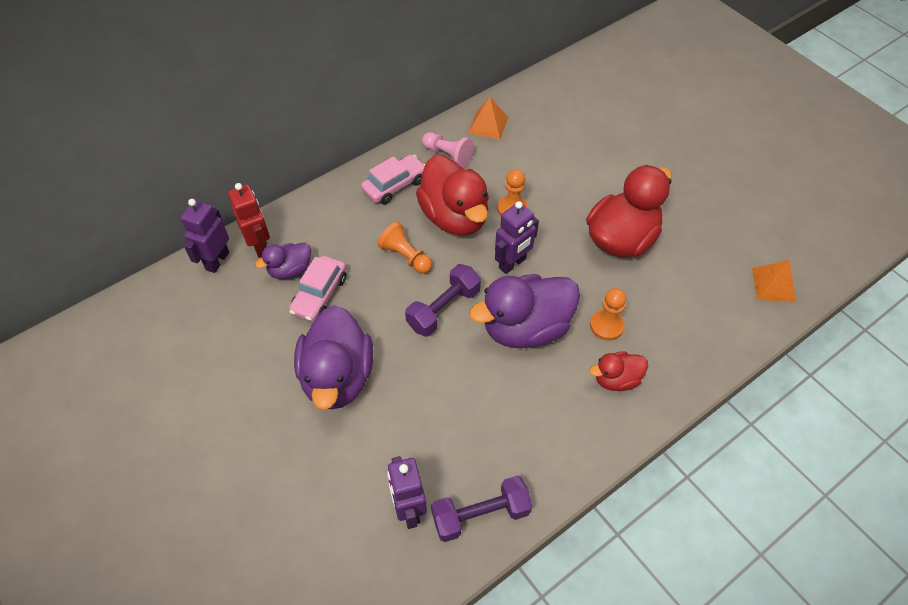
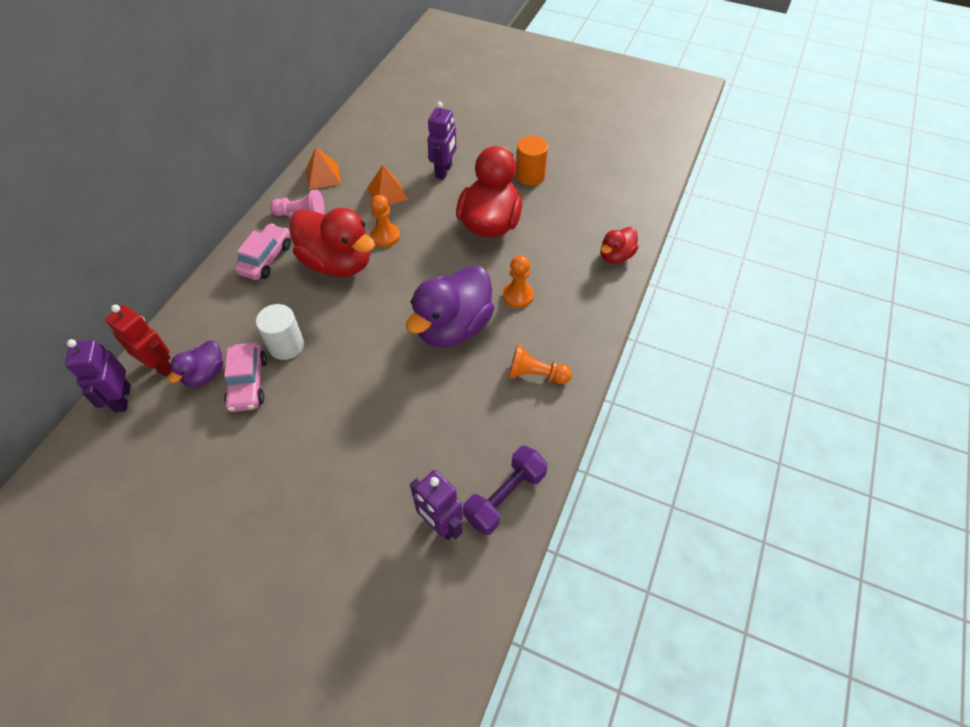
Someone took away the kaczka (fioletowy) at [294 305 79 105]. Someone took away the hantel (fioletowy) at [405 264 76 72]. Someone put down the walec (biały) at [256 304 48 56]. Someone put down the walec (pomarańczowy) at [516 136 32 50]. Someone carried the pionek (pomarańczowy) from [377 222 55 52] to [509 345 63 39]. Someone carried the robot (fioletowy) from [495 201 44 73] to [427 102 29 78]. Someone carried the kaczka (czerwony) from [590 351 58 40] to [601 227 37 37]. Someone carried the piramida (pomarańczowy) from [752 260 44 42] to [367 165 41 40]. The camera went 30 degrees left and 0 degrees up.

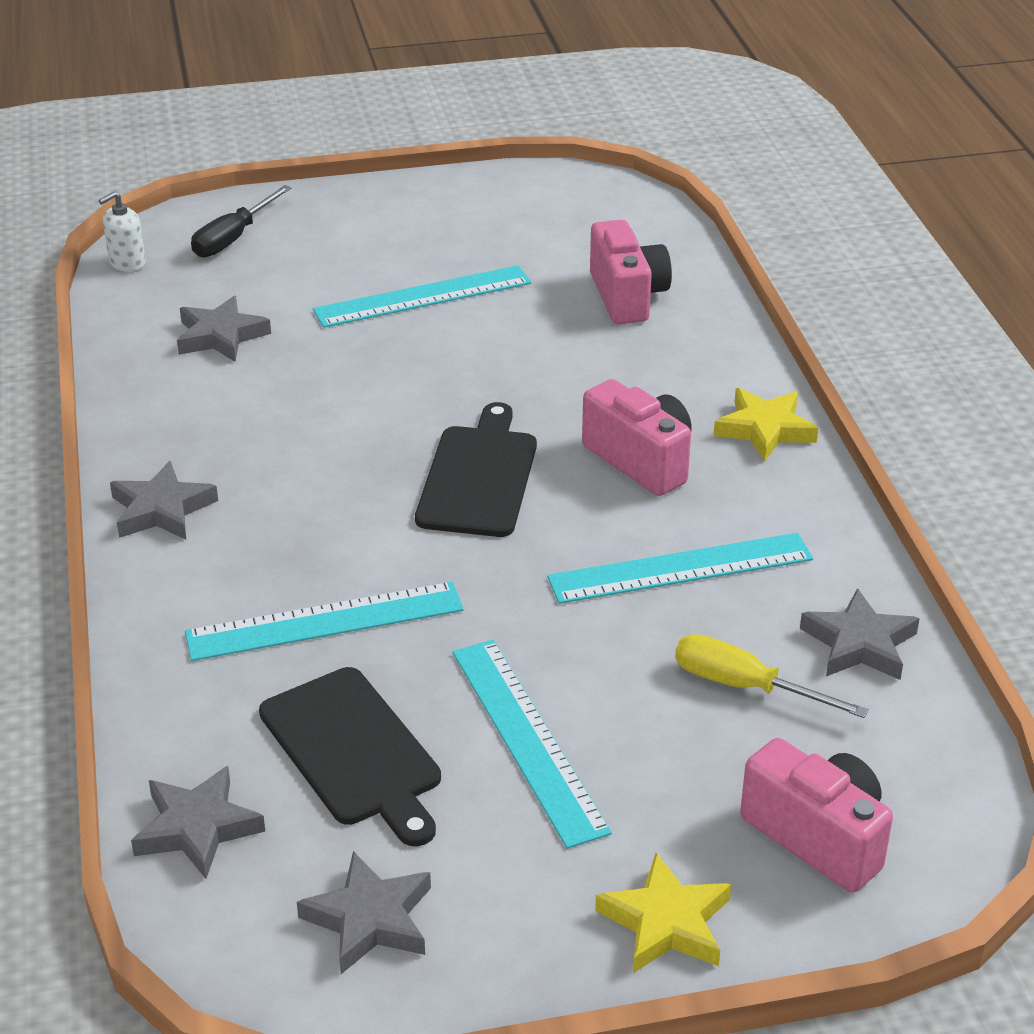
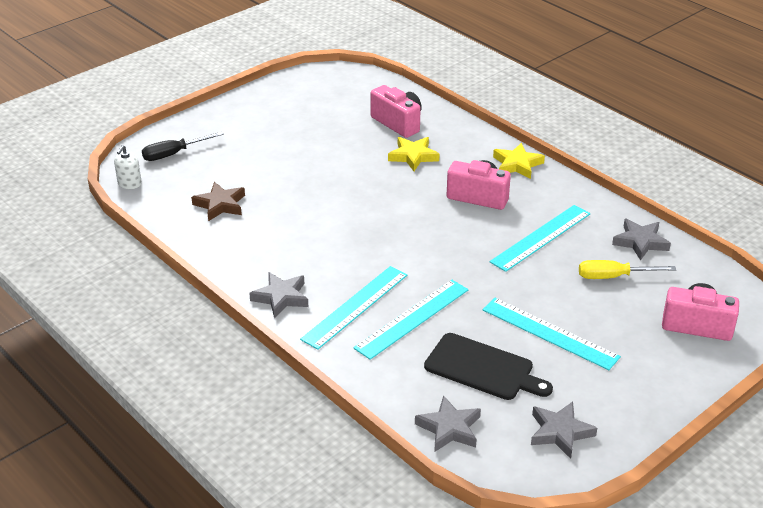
Someone took away the deska do krojenia (czarny) at [415 402 122 135]. Someone carried the linijka (turkusowy) from [313 265 218 63] to [300 266 108 84]. Someone carried the gwiazda (żółty) from [595 853 136 120] to [388 137 51 34]. Someone repainted the gwiazda (szary) at [177 296 94 66], which became the gwiazda (brązowy) at [191 182 54 39]. Someone rotated the śrubokręt (czarny) at [191 185 100 73] by 60 degrees clockwise. The camera went 30 degrees left and 0 degrees up.

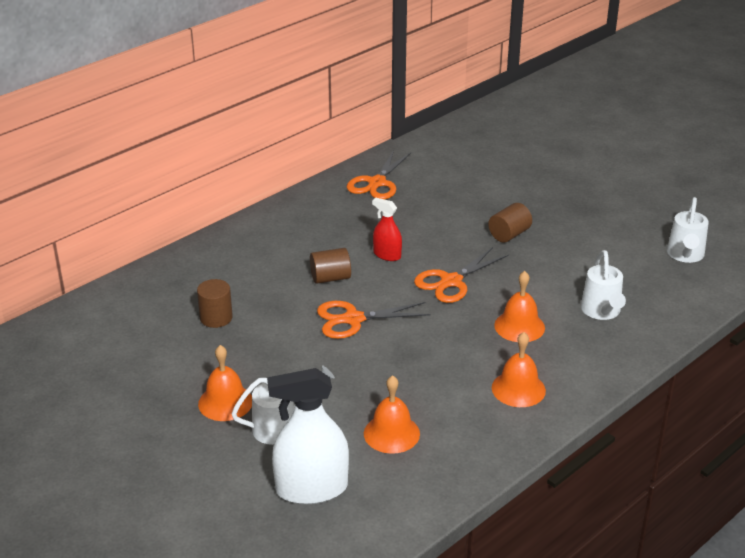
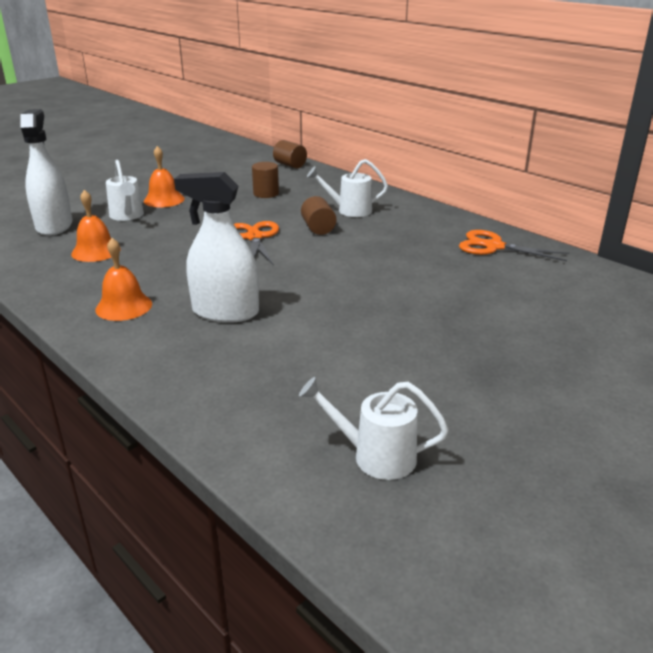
Someone took away the spryskiwacz (czerwony) at [372 198 30 63]. Someone took away the nożyczki (pomarańczowy) at [414 247 95 56]. Someone carried the walec (brązowy) from [488 203 44 39] to [273 140 34 28]. Someone carried the konewka (biały) from [581 250 45 70] to [307 159 81 58]. Someone swapped the dzwonek (pomarańczowy) at [494 271 51 71] for the spryskiwacz (biały) at [174 172 85 151]. The camera went 90 degrees right and 5 degrees down.

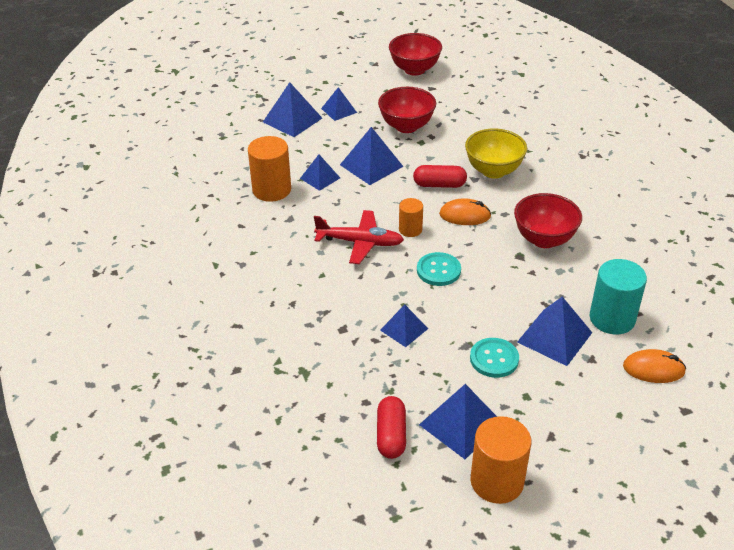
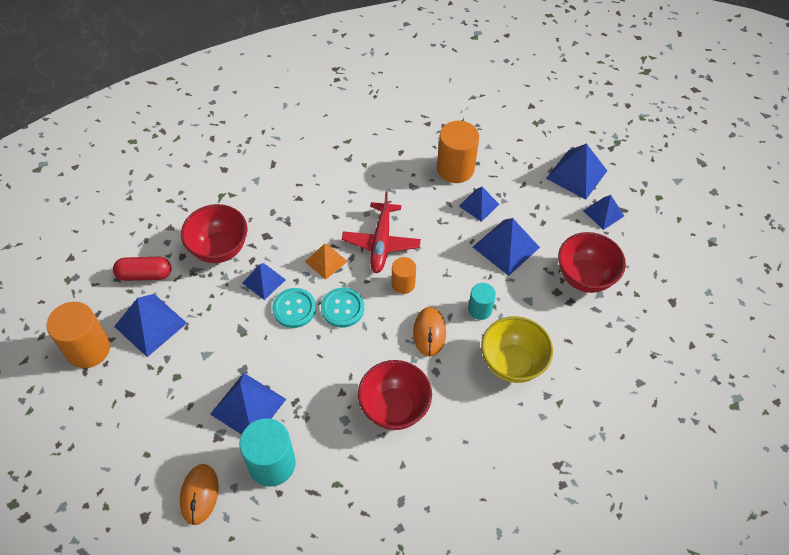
Someone put down the piramida (pomarańczowy) at [305 244 43 36]. Someone carried the miska (czerwony) from [389 33 53 43] to [181 204 66 59]. Someone carried the guzik (turkusowy) from [470 338 49 40] to [272 288 44 40]. Someone swapped the kapsułka (czerwony) at [413 165 54 23] for the walec (turkusowy) at [468 283 28 37]. The camera went 85 degrees right and 15 degrees up.

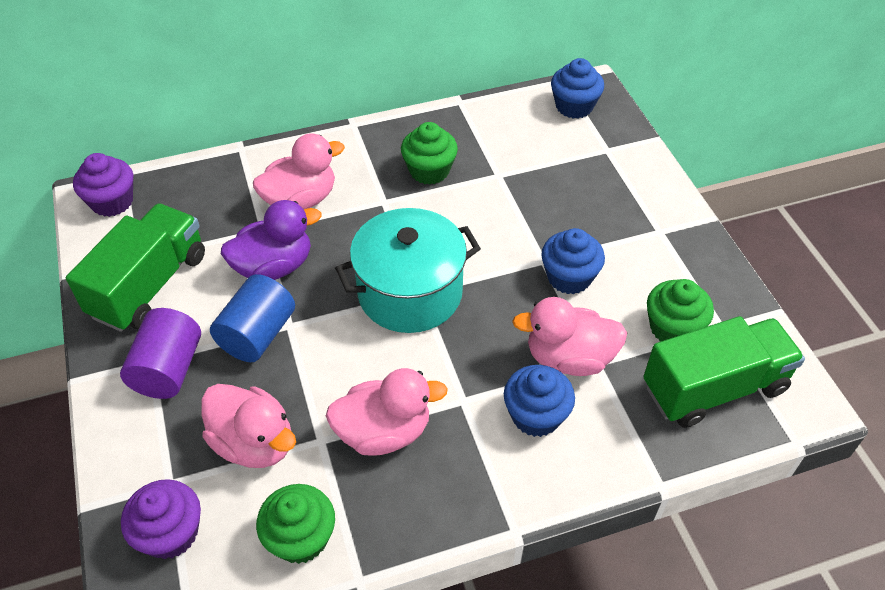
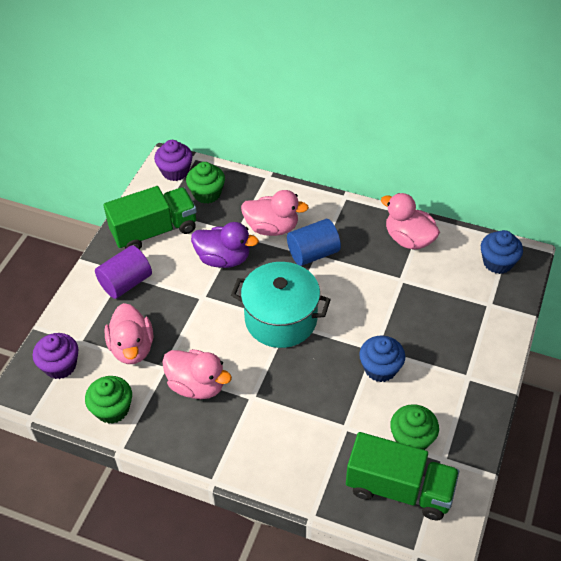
Someone took away the muffinka (niebieski) at [504 365 71 72]. Someone carried the walec (niebieski) from [210 274 85 88] to [287 219 54 47]. Someone carried the muffinka (zielony) from [401 122 57 63] to [186 162 39 42]. Someone carried the kaczka (różowy) from [512 297 115 79] to [381 193 59 57]. The camera went 40 degrees right and 0 degrees up.

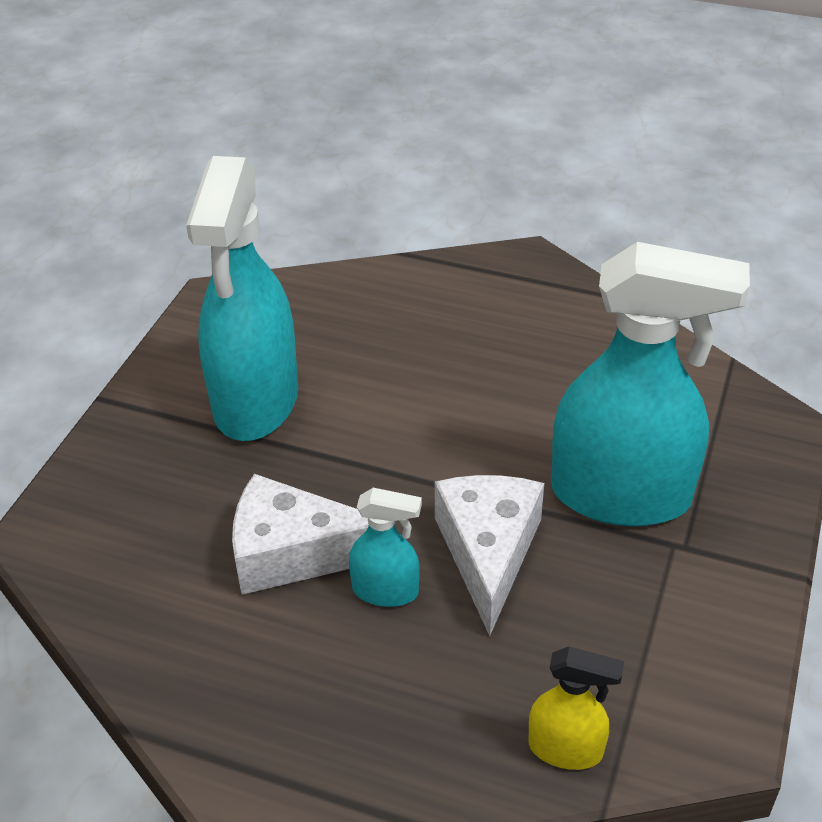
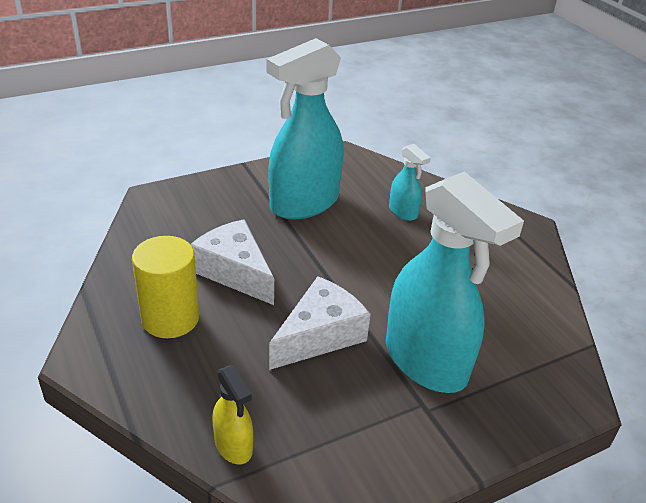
Someone put down the walec (żółty) at [132 236 67 102]. Someone carried the spryskiwacz (turkusowy) from [349 488 73 119] to [389 144 42 77]. The camera went 40 degrees right and 5 degrees down.

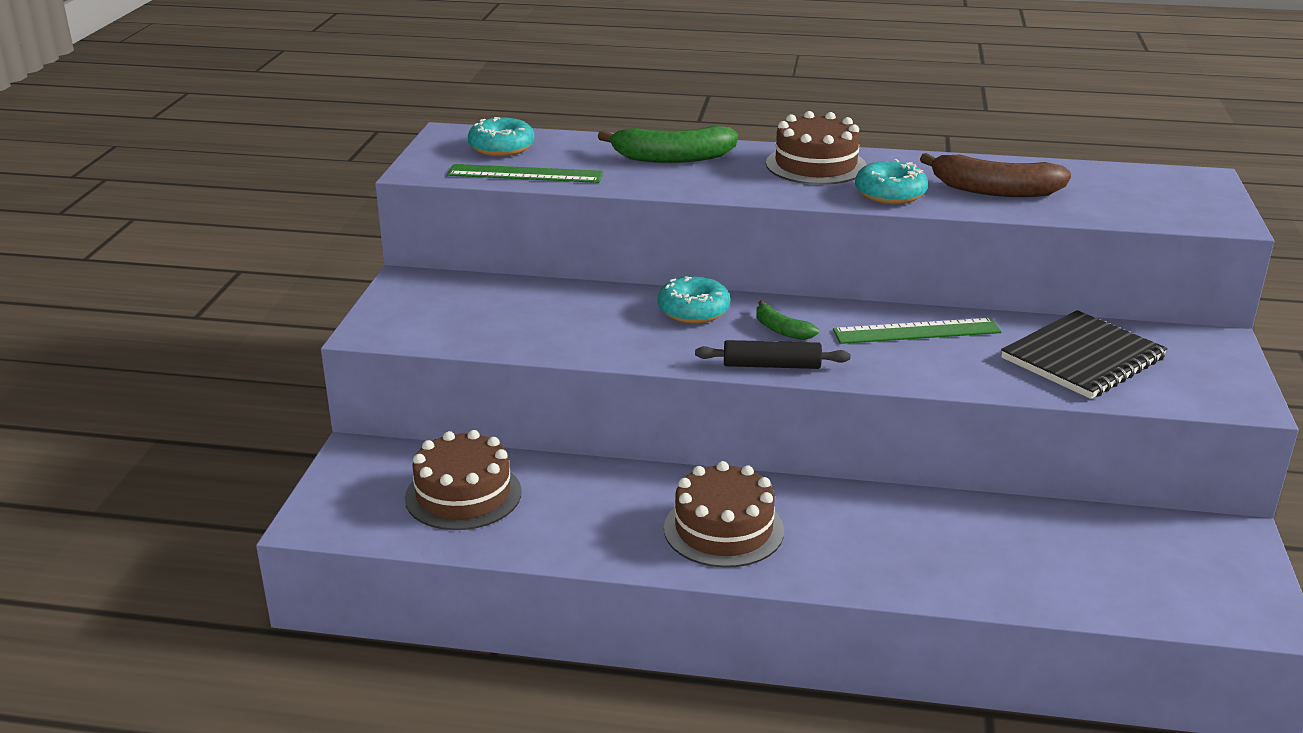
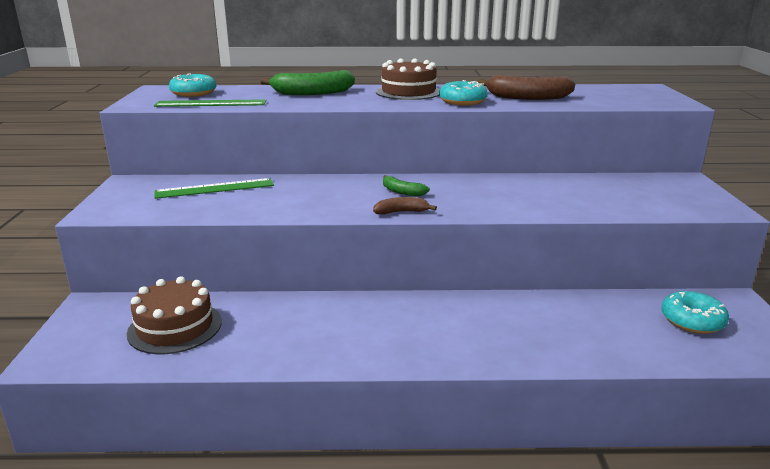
Someone took away the tort (brązowy) at [664 461 120 107]. Someone took away the zeszyt (czarny) at [1001 310 167 89]. Someone carried the donut (turkusowy) from [658 276 73 48] to [662 291 67 43]. Someone carried the linijka (zielony) from [833 318 168 26] to [154 178 120 21]. Someone swapped the wałek do ciasta (czarny) at [695 340 155 29] for the banan (brązowy) at [373 197 64 18]. The camera went 10 degrees left and 5 degrees down.

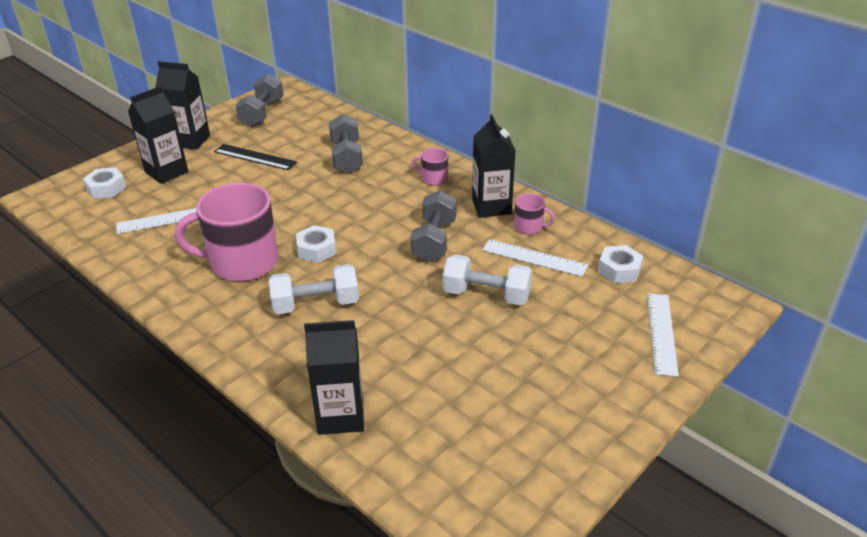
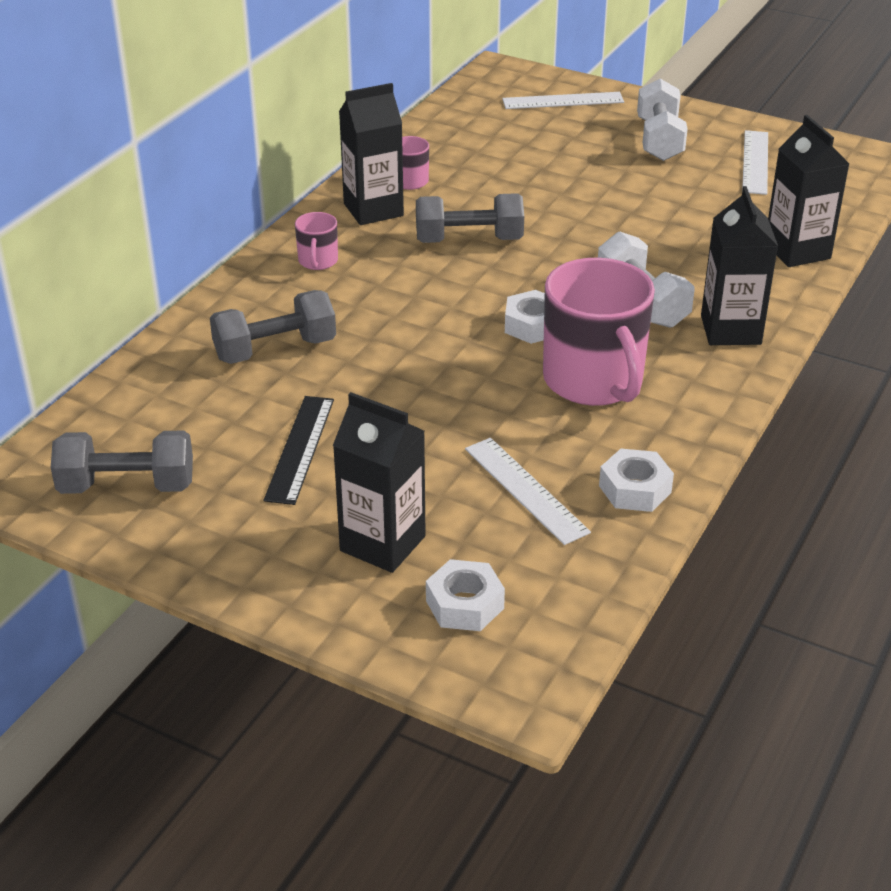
Someone carried the karton mleka (czarny) from [155 61 55 89] to [701 186 77 159]. Someone carried the hantel (biały) from [442 254 90 51] to [637 79 51 82]. Someone carried the linijka (biały) from [482 239 106 38] to [742 130 26 65]. Someone carried the nakrętka (biały) from [598 245 45 38] to [599 449 75 63]. The camera went 105 degrees left and 0 degrees up.

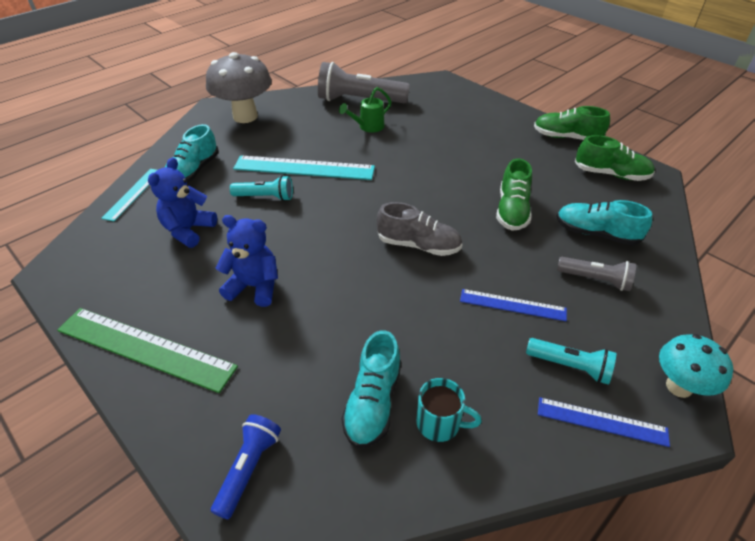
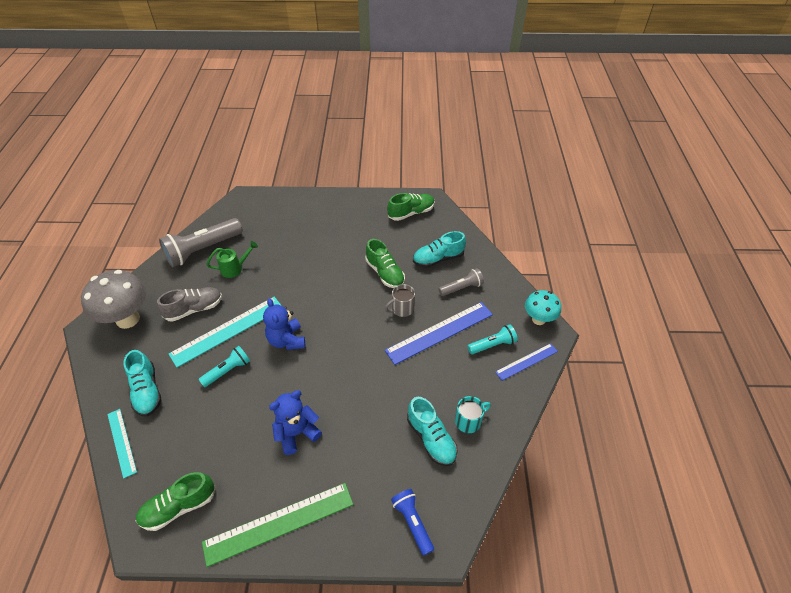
Someone put down the kubek (szary) at [385 284 30 33]. Someone carried the miś (niebieski) from [148 158 69 90] to [263 298 42 52]. Someone carried the but (szary) from [377 202 85 54] to [157 287 65 35]. Someone carried the but (zielony) from [534 106 76 34] to [136 472 79 59]. Someone rotated the konewka (zielony) at [339 87 53 45] by 120 degrees counterclockwise. Someone scaled the linijka (niebieski) at [460 289 107 32] by 1.75. The camera went 45 degrees left and 5 degrees up.

